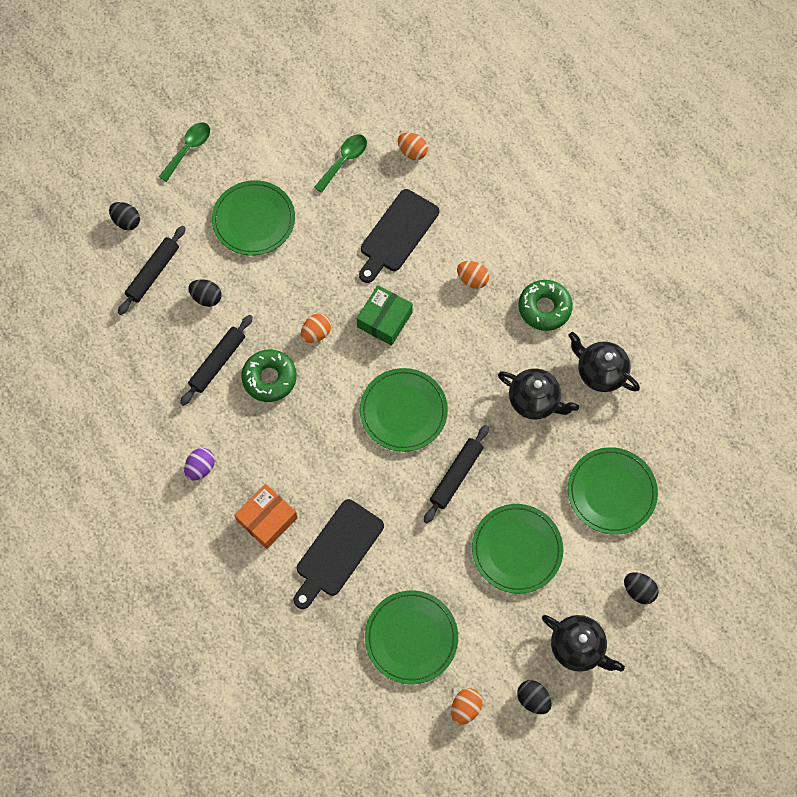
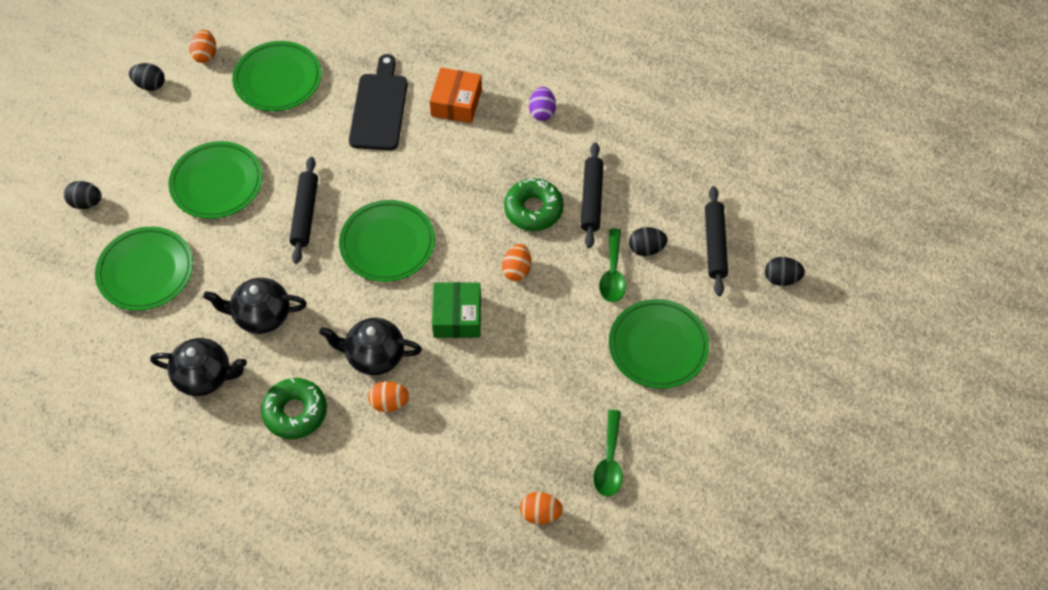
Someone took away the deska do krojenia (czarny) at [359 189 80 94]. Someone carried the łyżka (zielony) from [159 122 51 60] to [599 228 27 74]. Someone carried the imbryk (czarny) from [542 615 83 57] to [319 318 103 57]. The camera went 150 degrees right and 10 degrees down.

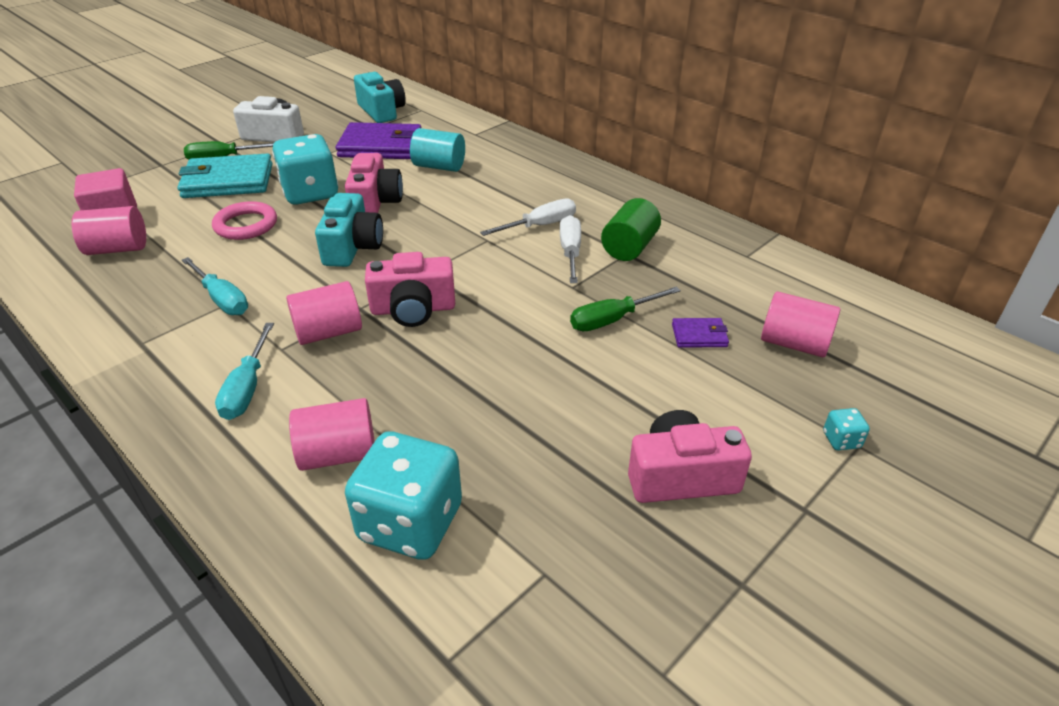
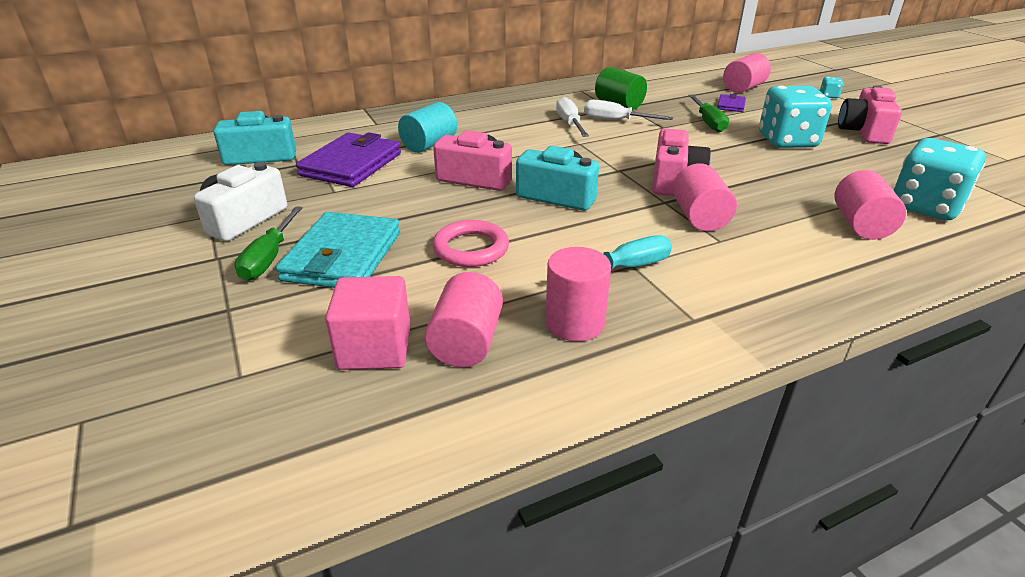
Someone took away the śrubokręt (turkusowy) at [215 323 59 97]. Someone put down the walec (różowy) at [545 247 66 94]. Someone carried the kostka do gry (turkusowy) from [272 134 67 71] to [759 86 73 62]. The camera went 70 degrees left and 5 degrees down.

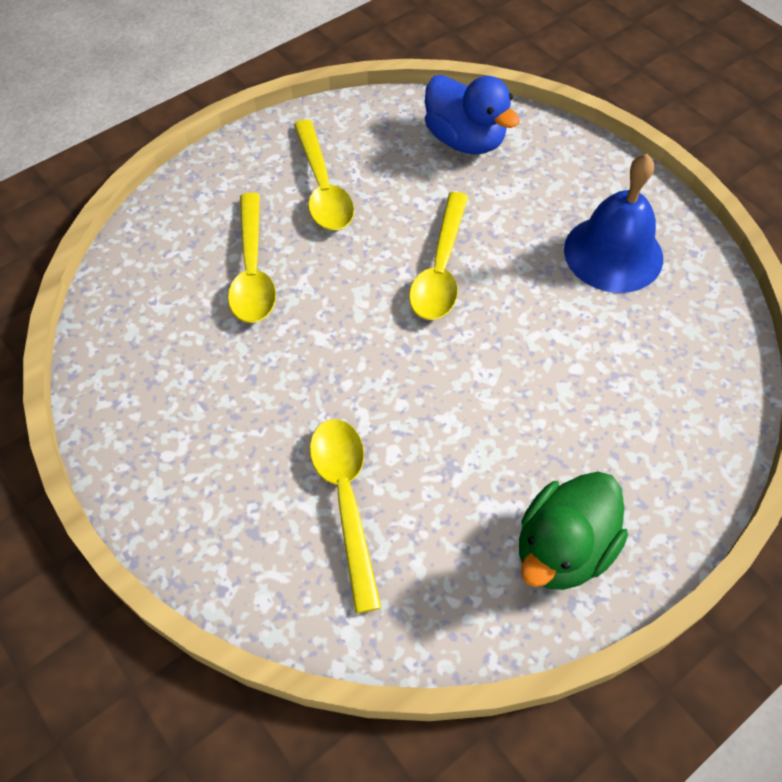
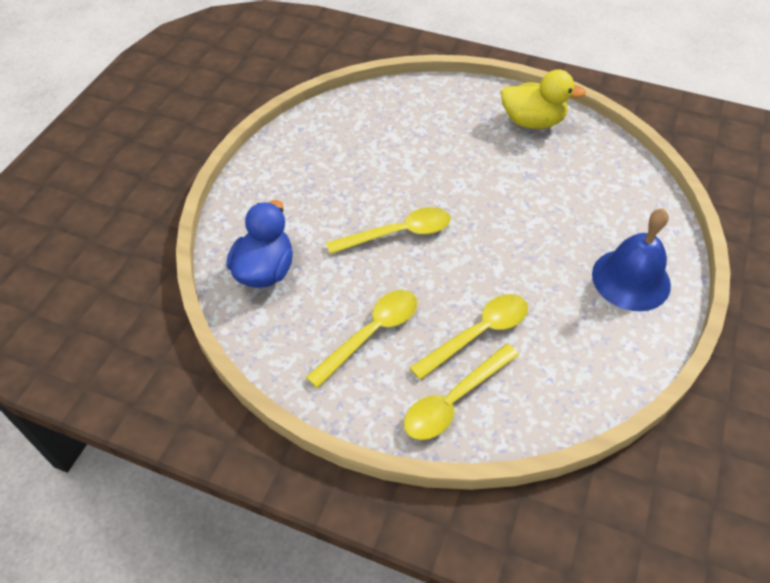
Someone carried the łyżka (żółty) from [310 419 71 194] to [404 344 115 96]. Someone carried the dzwonek (niebieski) from [564 154 99 139] to [592 208 79 103]. Someone repainted the kaczka (zielony) at [519 471 109 119], which became the kaczka (żółty) at [501 69 85 60]. The camera went 120 degrees left and 5 degrees down.

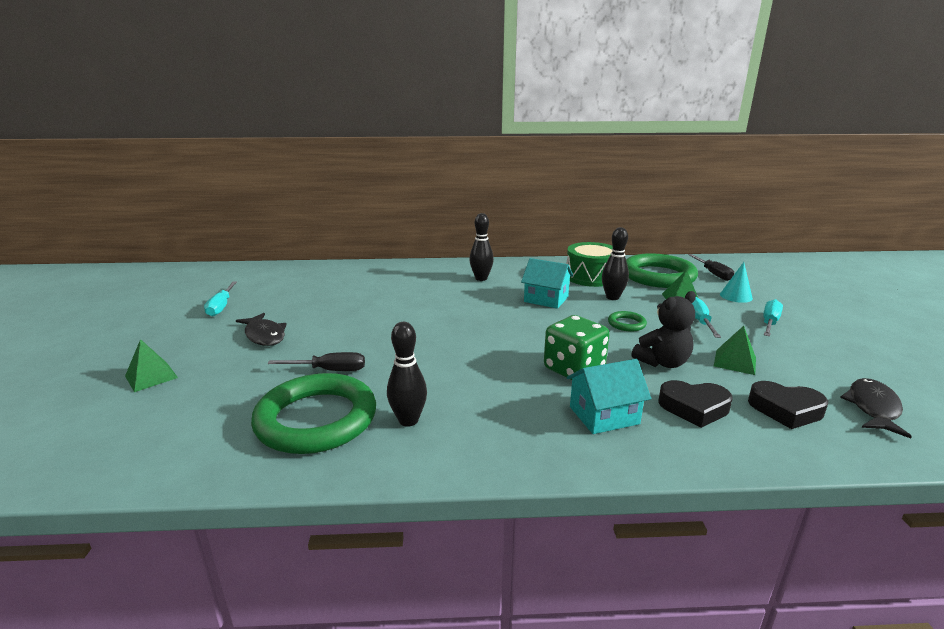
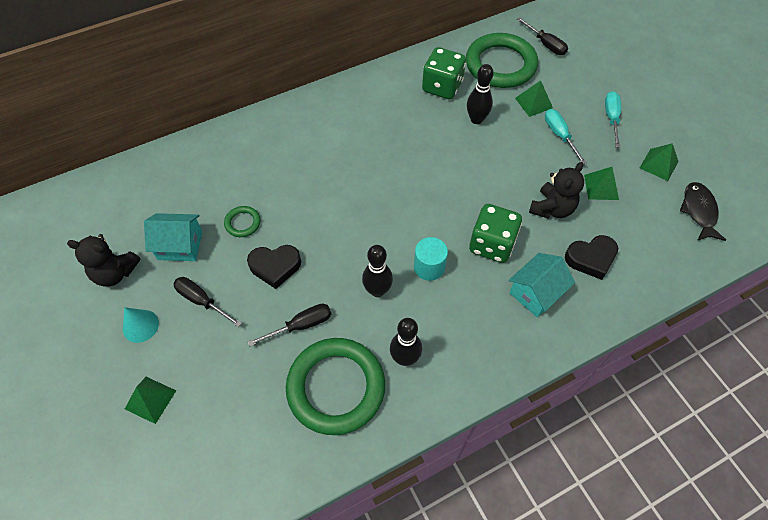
Someone put down the walec (turkusowy) at [414 237 34 44]. Someone put down the piramida (zielony) at [640 143 39 38]. Someone carried the kręgiel (czarny) from [469 213 25 68] to [362 245 31 52]. Someone carried the domek (turkusowy) from [521 258 52 51] to [144 213 58 48]. Someone carried the pierścień (zielony) from [608 311 39 21] to [224 206 37 31]. Someone carried the stożek (turkusowy) from [720 262 33 41] to [123 307 36 36]. Someone carried the serce (czarny) from [748 381 80 48] to [247 245 54 44]. Someone swapped the śrubokręt (turkusowy) at [204 282 33 34] for the miś (czarny) at [67 234 74 53]. Someone swapped the ryba (czarny) at [236 313 51 33] for the śrubokręt (czarny) at [174 277 68 50]. Someone swapped the bęben (zielony) at [567 242 46 45] for the kostka do gry (zielony) at [422 47 44 52]. The camera went 25 degrees left and 35 degrees up.

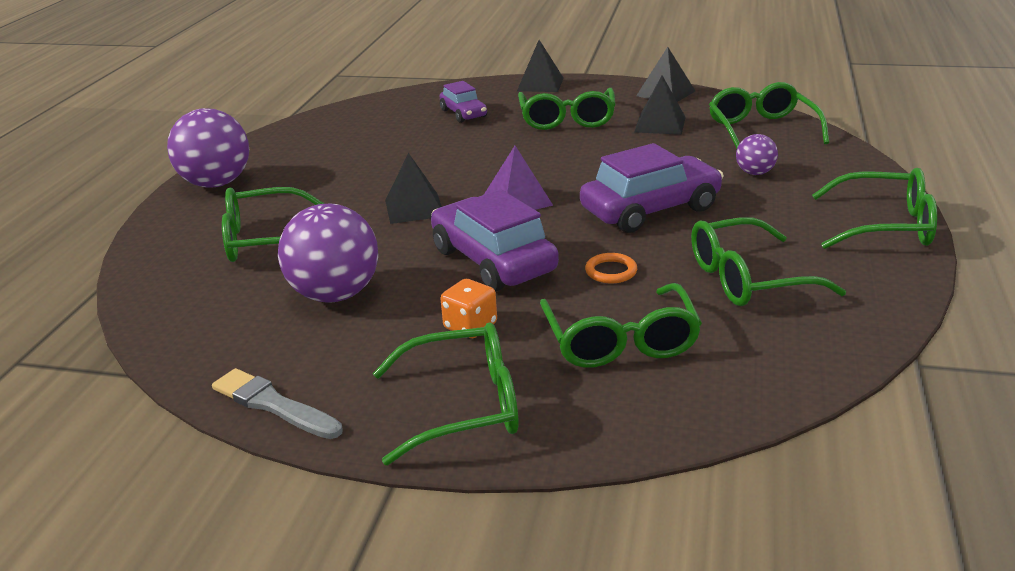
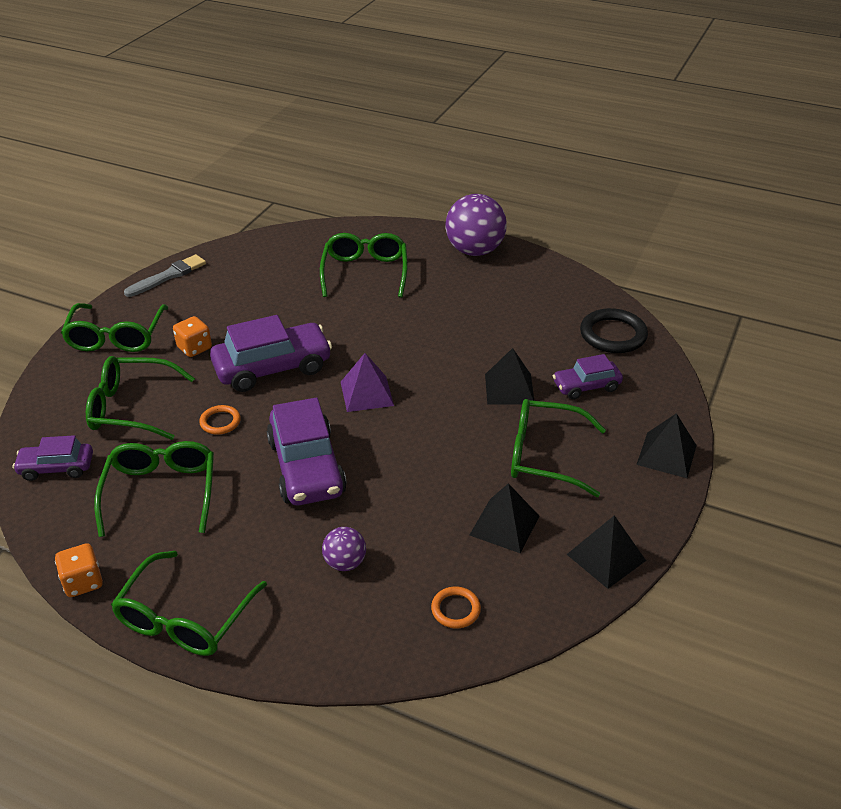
Someone took away the piłka (fioletowy) at [278 203 100 100]. Someone put down the samochód (fioletowy) at [13 435 80 46]. Someone put down the kostka do gry (pomarańczowy) at [55 543 48 54]. Someone put down the pierścień (czarny) at [580 308 68 45]. Someone carried the piramida (czarny) from [385 153 57 71] to [485 348 49 56]. Someone swapped the okulary (zielony) at [709 82 120 66] for the pierścień (pomarańczowy) at [431 587 50 41]. The camera went 100 degrees right and 10 degrees up.

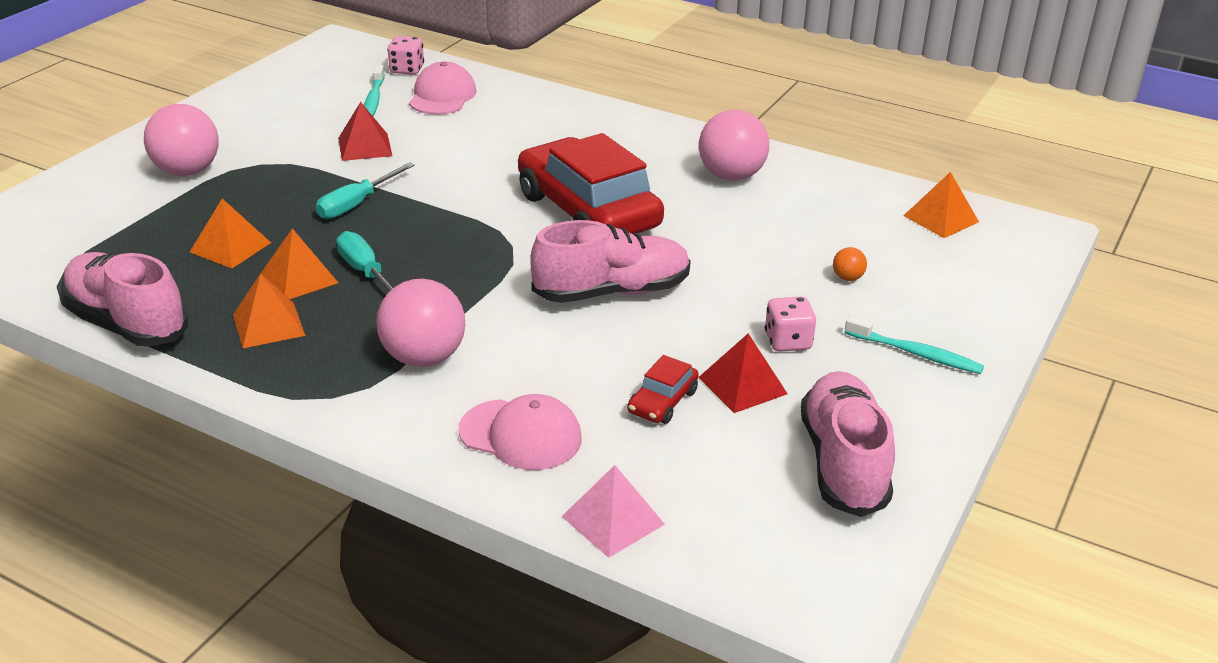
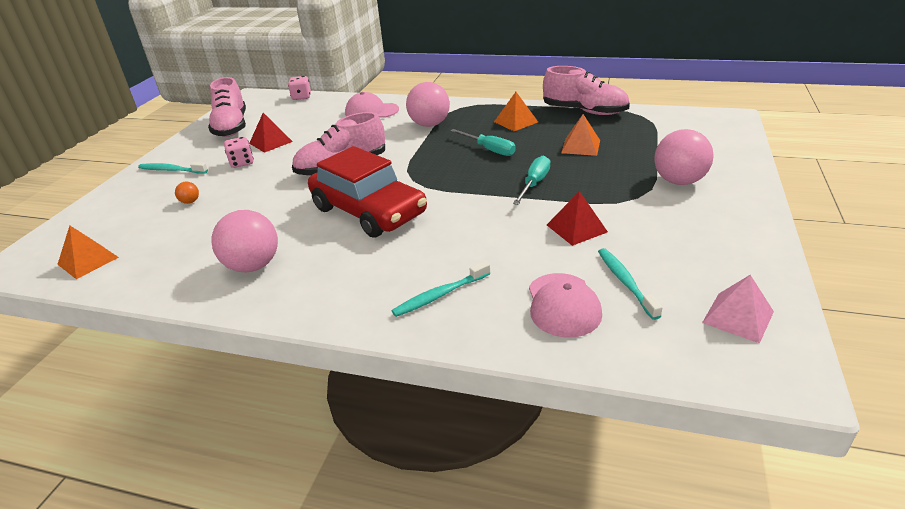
Someone took away the piramida (pomarańczowy) at [261 228 77 71]. Someone took away the samochód (czerwony) at [627 355 72 69]. Someone put down the szczoteczka do zębów (turkusowy) at [392 261 98 56]. Someone carried the kostka do gry (różowy) from [387 36 37 39] to [288 76 23 24]. Someone carried the piramida (różowy) from [561 465 104 93] to [702 275 72 68]. The camera went 170 degrees right and 0 degrees up.

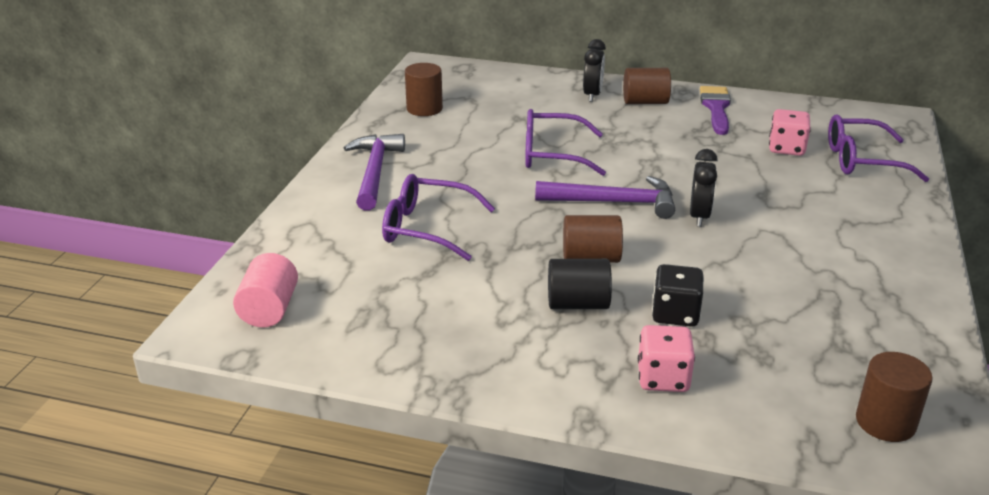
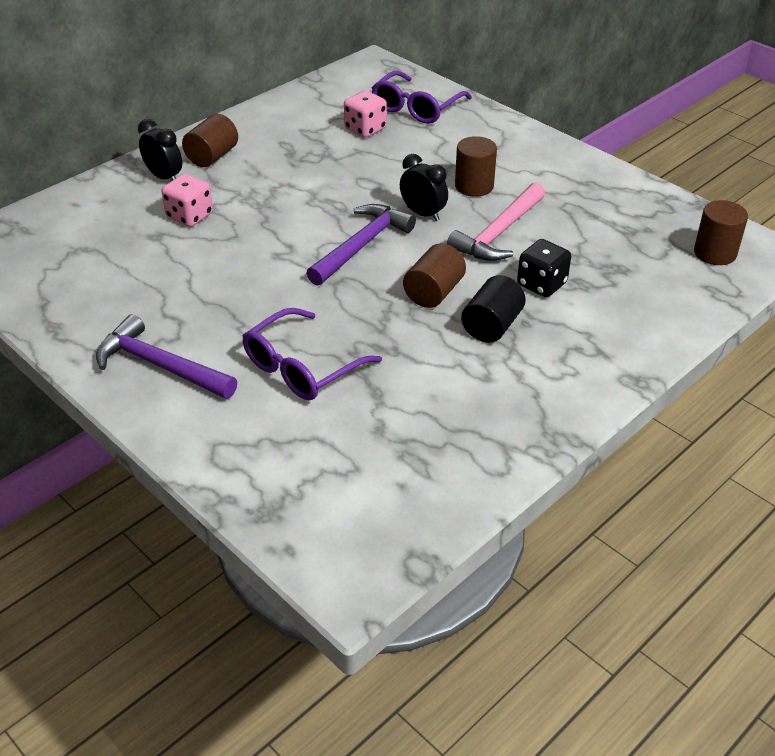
Someone took away the walec (różowy) at [233 253 65 74]. Someone took away the okulary (fioletowy) at [525 109 81 67]. Someone took away the pędzel (fioletowy) at [700 86 31 49]. Someone put down the młotek (różowy) at [447 182 98 79]. Someone carried the walec (brązowy) from [405 63 38 53] to [455 136 42 61]. Someone carried the kostka do gry (różowy) from [638 325 57 67] to [161 174 52 53]. The camera went 60 degrees left and 10 degrees up.

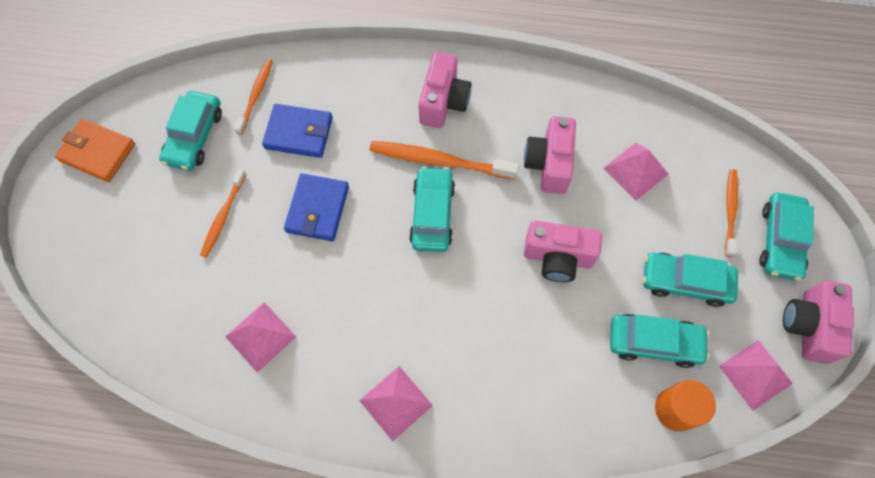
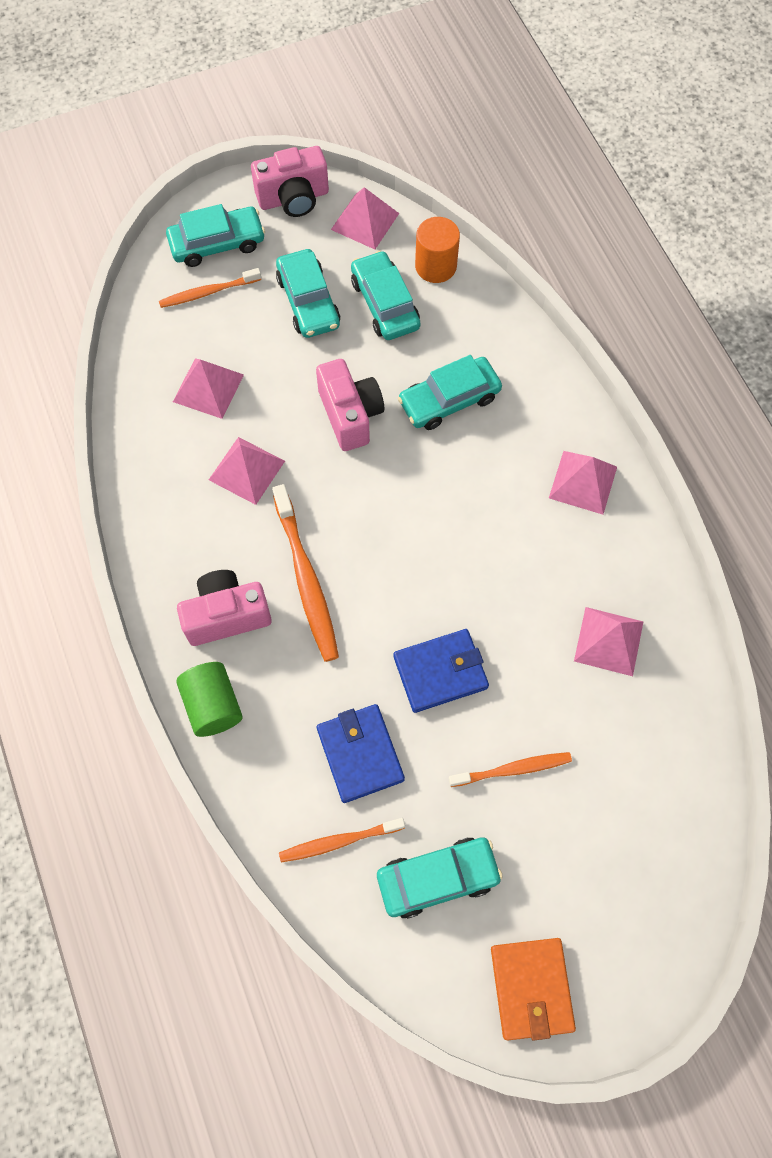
Someone put down the walec (zielony) at [176 662 67 75]. Someone carried the samochód (turkusowy) from [409 167 46 85] to [398 355 104 75]. Someone swapped the aparat fotograficzny (różowy) at [524 116 52 78] for the piramida (różowy) at [209 437 76 68]. The camera went 120 degrees left and 0 degrees up.

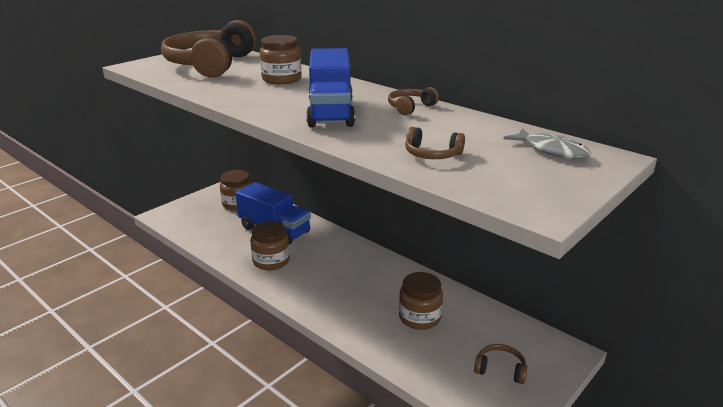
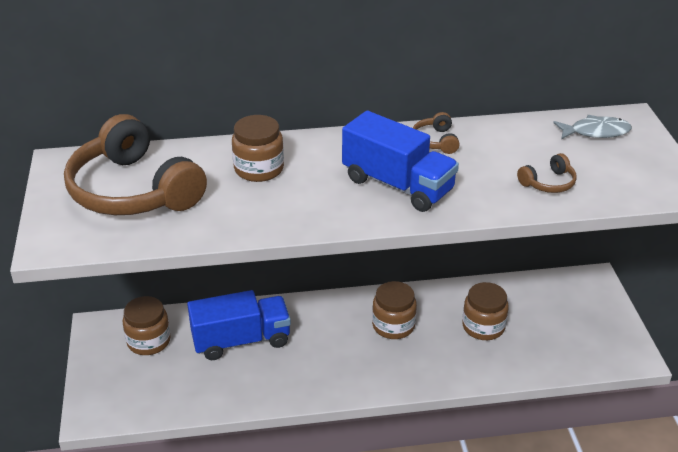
Someone took away the słuchawki (brązowy) at [474 344 53 40]. Someone carried the słoik (brązowy) from [250 221 40 49] to [372 281 45 58]. The camera went 50 degrees left and 10 degrees up.

